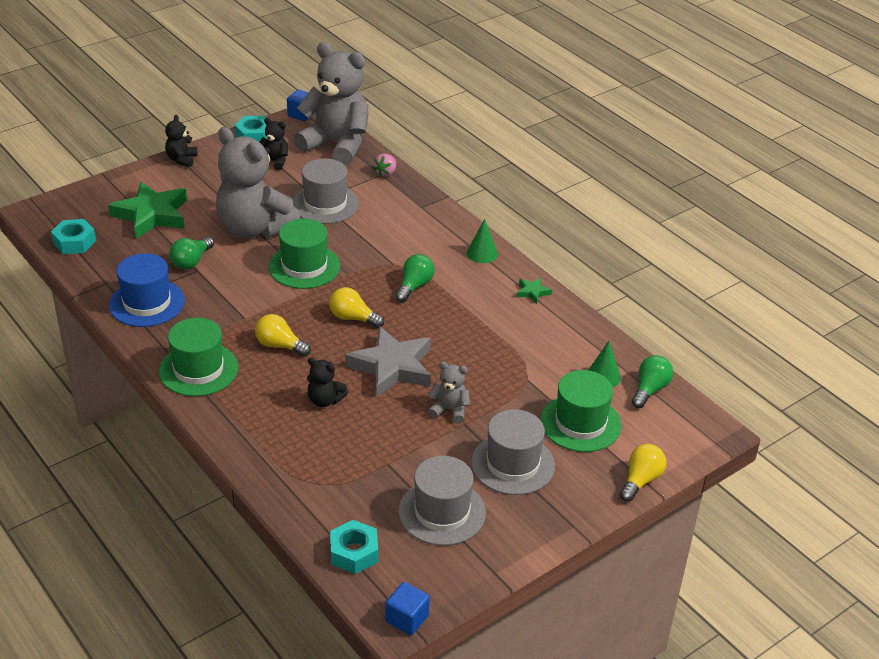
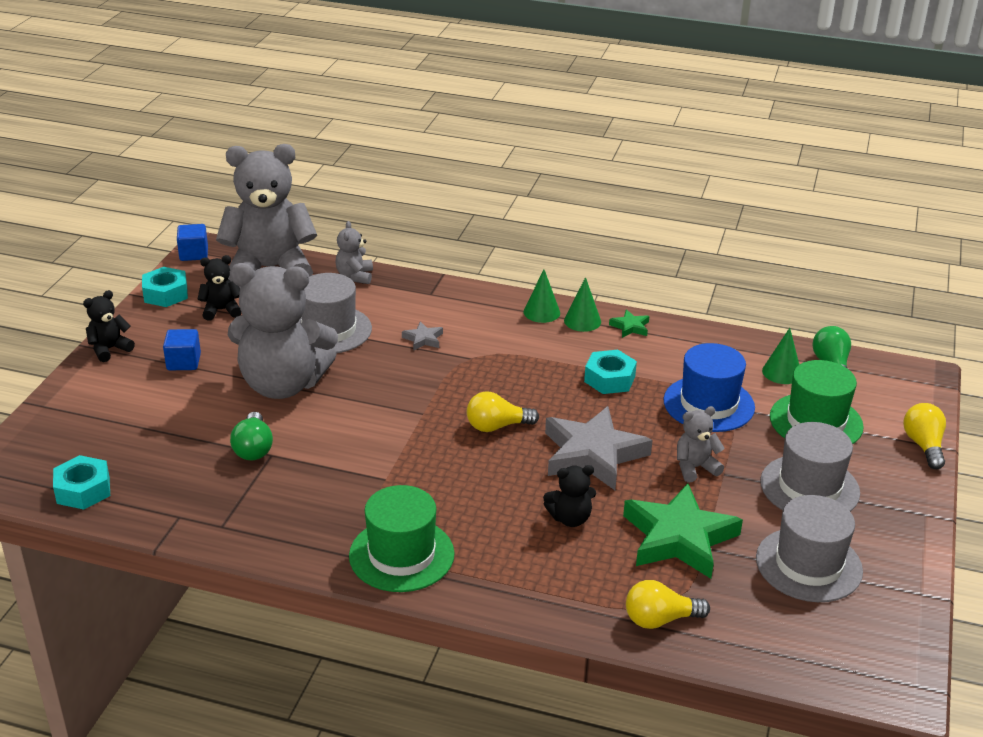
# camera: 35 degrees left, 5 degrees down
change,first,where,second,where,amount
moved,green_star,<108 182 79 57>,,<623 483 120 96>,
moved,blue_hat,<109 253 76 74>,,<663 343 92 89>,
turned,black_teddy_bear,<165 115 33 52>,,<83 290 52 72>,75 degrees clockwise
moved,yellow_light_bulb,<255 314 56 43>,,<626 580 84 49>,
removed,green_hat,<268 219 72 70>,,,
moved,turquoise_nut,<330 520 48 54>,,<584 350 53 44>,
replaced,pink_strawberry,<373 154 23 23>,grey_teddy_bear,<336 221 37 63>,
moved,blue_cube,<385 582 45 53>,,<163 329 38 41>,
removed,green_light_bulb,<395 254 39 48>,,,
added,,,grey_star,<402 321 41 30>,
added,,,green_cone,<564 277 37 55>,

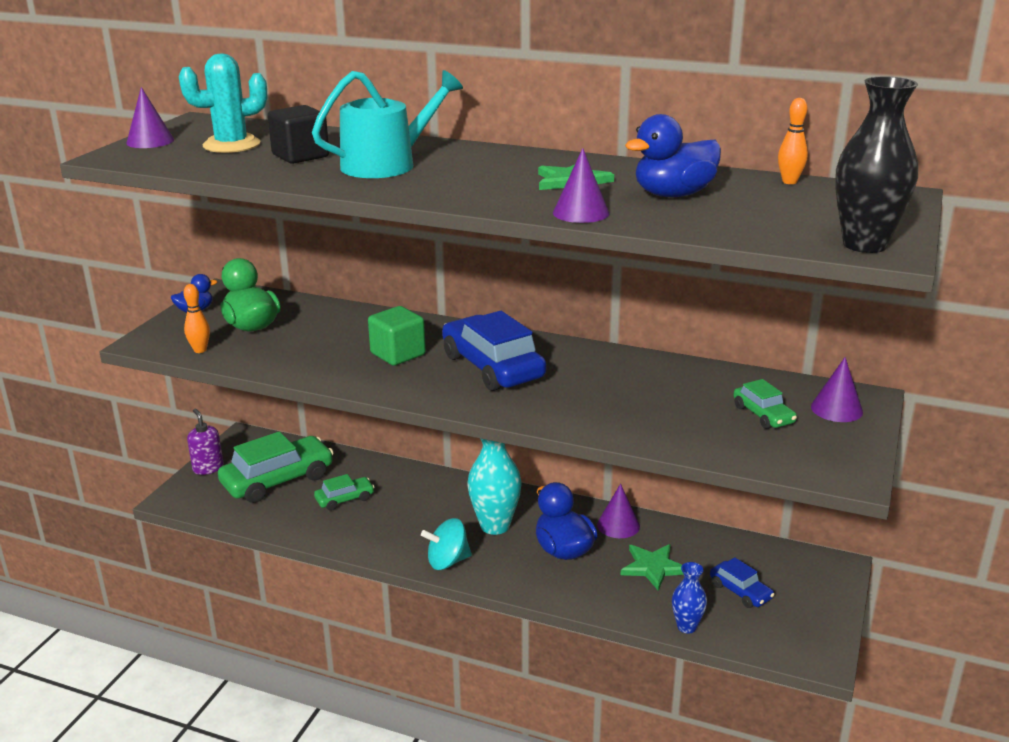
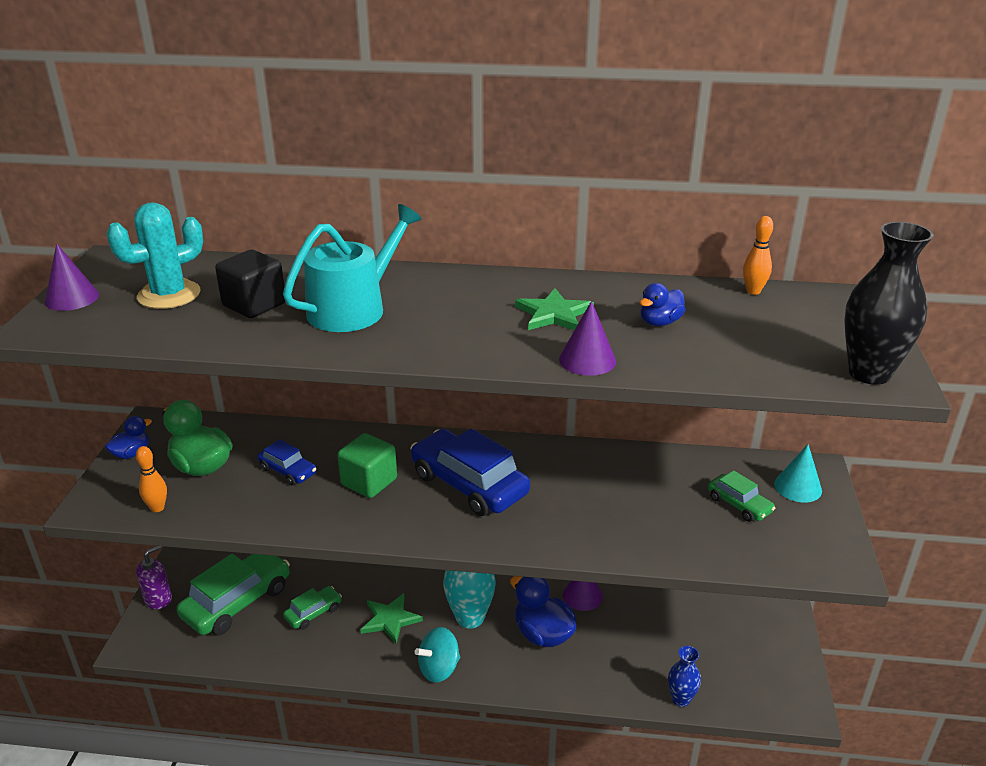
# camera: 15 degrees left, 5 degrees up
change,first,where,second,where,amount
turned,purple_soap_dispenser,<187 408 37 67>,,<136 546 36 63>,90 degrees clockwise
moved,green_star,<621 544 63 47>,,<361 593 62 51>,
resized,blue_duck,<625 114 96 83>,,<640 283 45 43>,x0.58
moved,blue_car,<710 557 65 51>,,<257 439 59 46>,
recoloured,purple_cone,<811 357 52 65>,turquoise_cone,<774 444 48 59>,

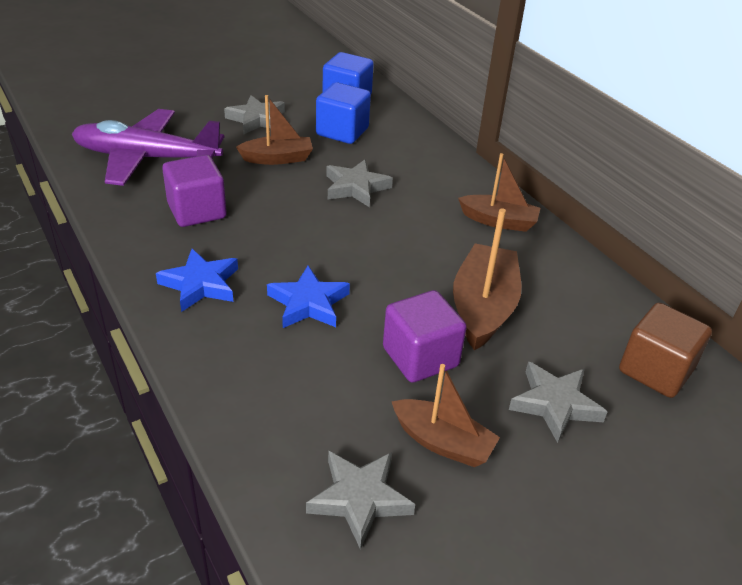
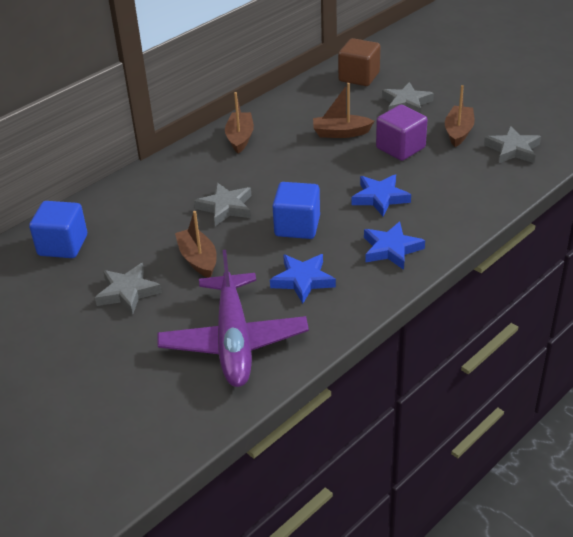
# camera: 100 degrees left, 0 degrees up
change,first,where,second,where,amount
replaced,purple_cube,<162 155 65 72>,blue_star,<270 254 66 50>,
moved,blue_cube,<316 82 55 62>,,<272 182 48 57>,
resized,brown_boat,<453 208 69 142>,,<313 83 61 55>,x0.66

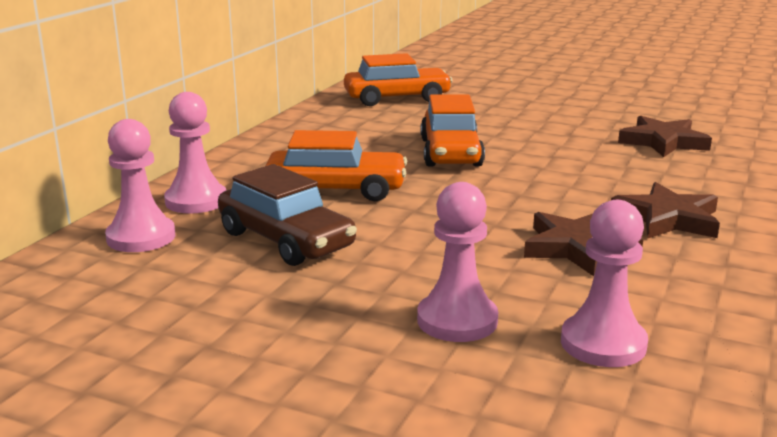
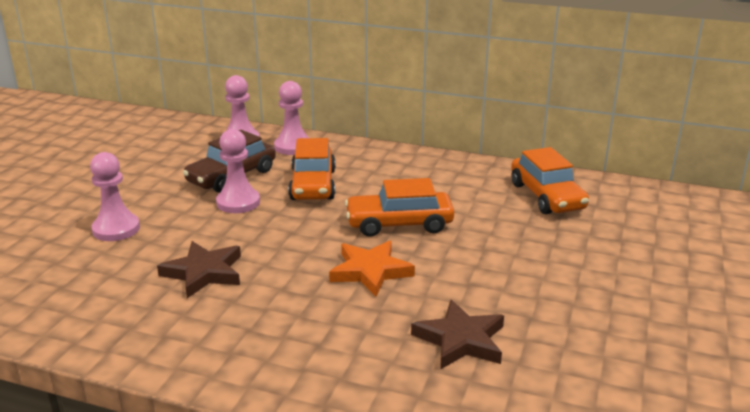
# camera: 85 degrees right, 5 degrees up
change,first,where,second,where,amount
moved,pink_pawn,<561 200 87 167>,,<216 129 44 84>,
removed,brown_star,<611 182 109 57>,,,
added,,,orange_star,<329 240 86 57>,

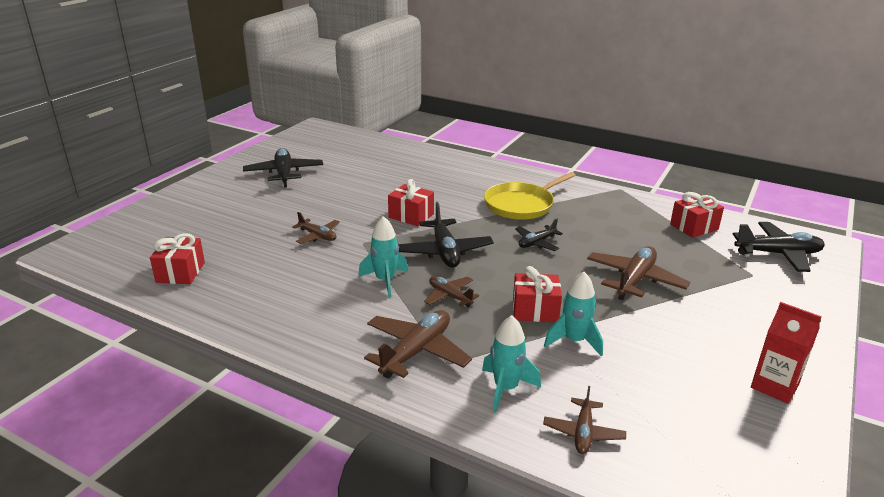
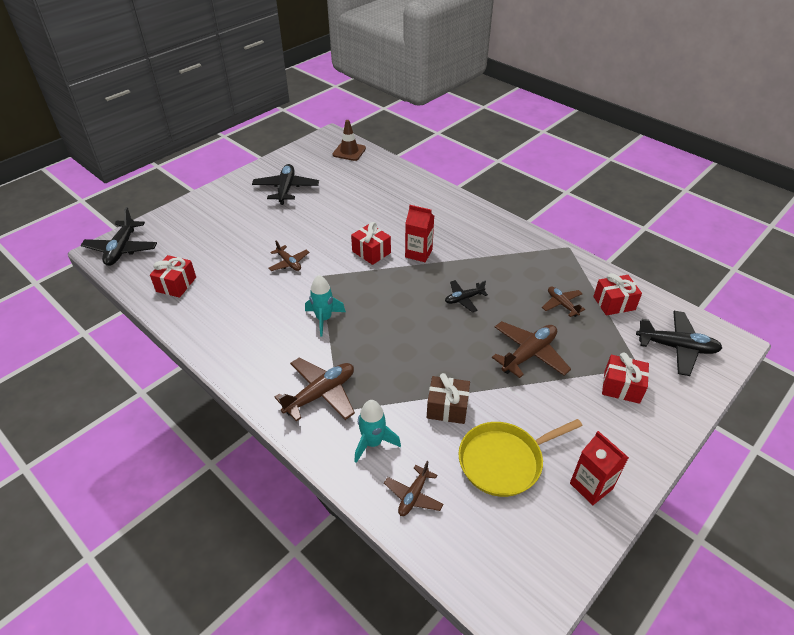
# camera: 15 degrees right, 15 degrees up
change,first,where,second,where,amount
moved,black_plane,<398 202 96 66>,,<81 207 76 59>,
moved,brown_plane,<424 276 55 31>,,<542 286 43 31>,
moved,yellow_pan,<484 172 91 48>,,<459 419 124 78>,
moved,red_gift,<513 266 49 56>,,<602 352 47 52>,
replaced,turquoise_rocket,<544 272 59 84>,brown_gift,<427 373 43 51>,
added,,,brown_traffic_cone,<332 120 34 41>,
added,,,red_carton,<405 205 29 57>,

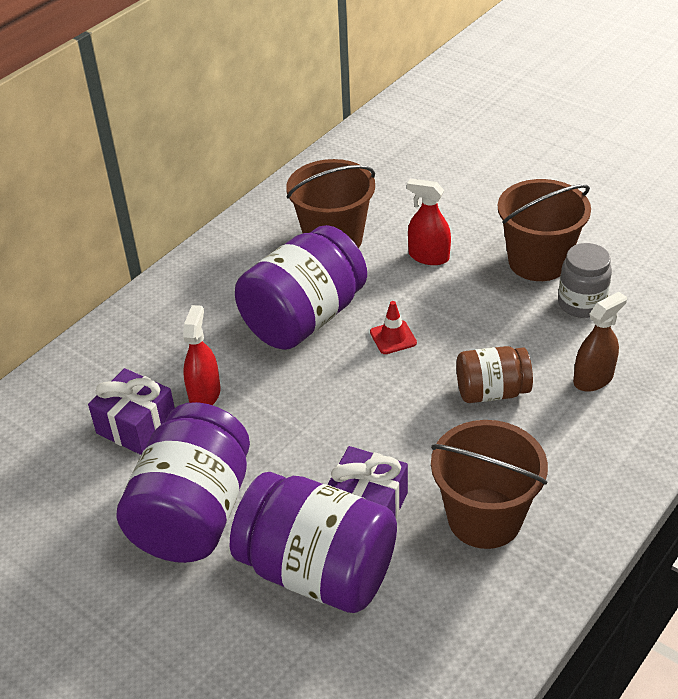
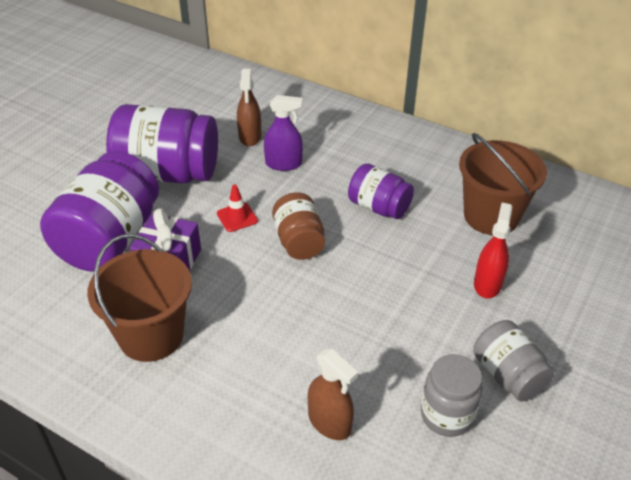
# camera: 80 degrees right, 0 degrees up
change,first,where,second,where,amount
replaced,purple_gift,<88 368 87 87>,brown_spray_bottle,<237 69 24 77>,
recoloured,red_spray_bottle,<183 305 37 100>,purple_spray_bottle,<264 95 39 76>,
resized,purple_jar,<235 225 132 125>,,<348 163 66 56>,x0.56
moved,red_traffic_cone,<370 301 47 53>,,<217 185 41 47>,
moved,brown_jar,<456 346 77 57>,,<272 192 53 68>,
replaced,brown_bucket,<498 179 93 102>,grey_jar,<473 320 82 81>,

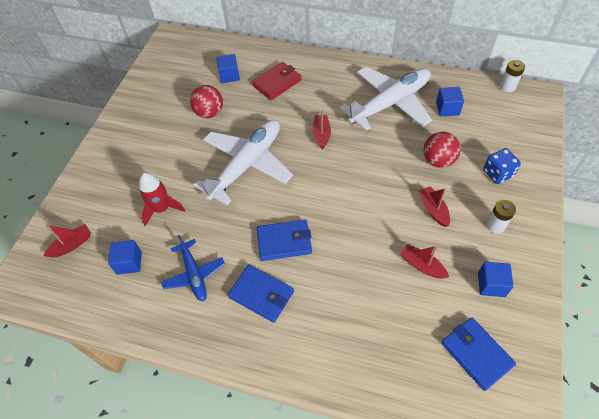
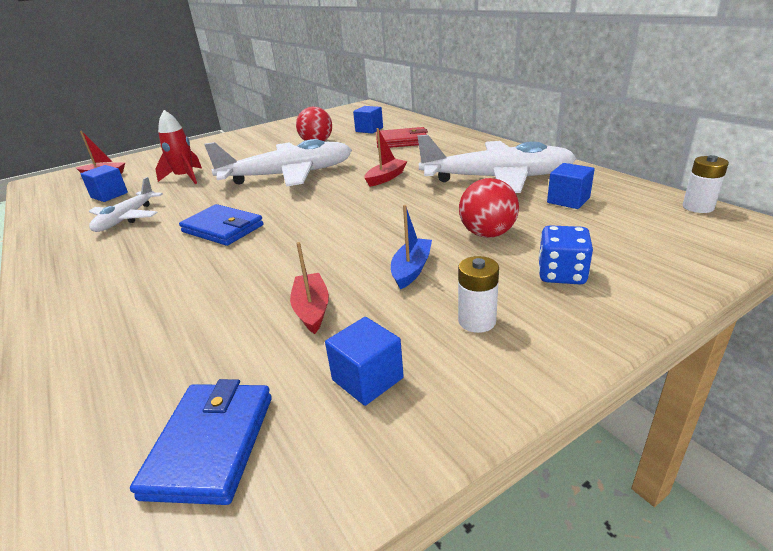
# camera: 40 degrees right, 25 degrees down
change,first,where,second,where,amount
recoloured,blue_plane,<161 235 64 67>,white_plane,<89 177 74 55>,
removed,blue_wallet,<228 265 66 58>,,,
recoloured,red_boat,<419 186 31 41>,blue_boat,<391 205 41 84>,

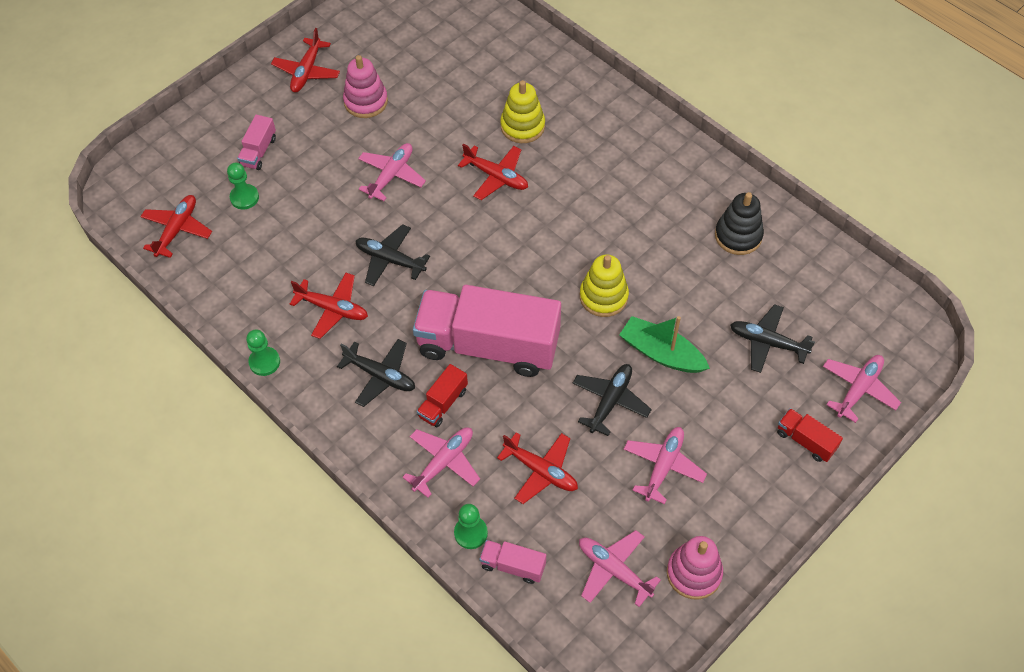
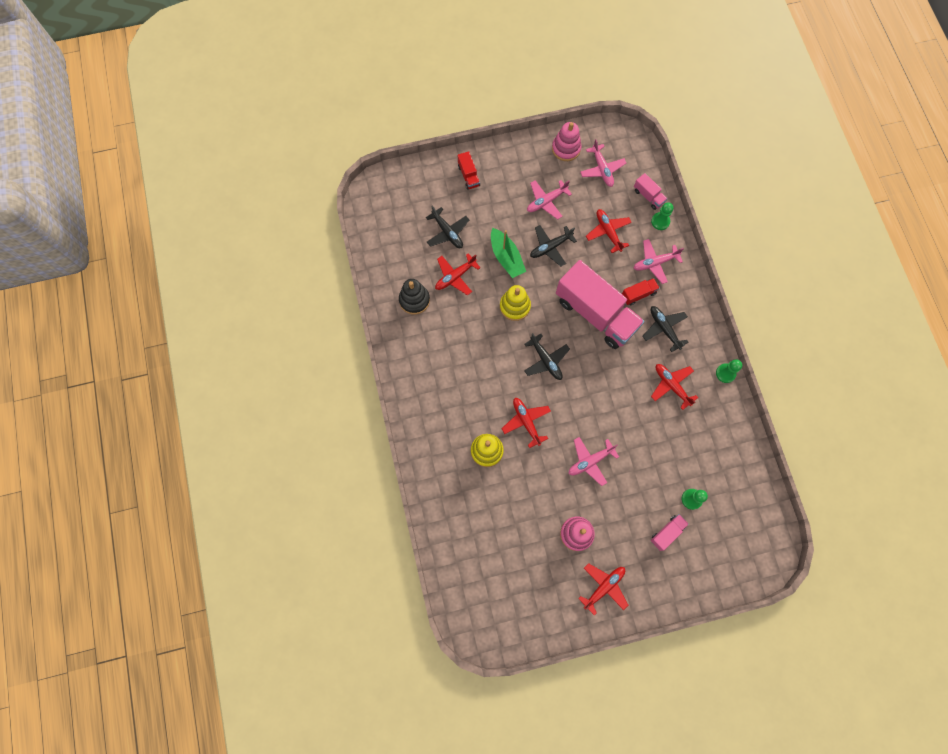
# camera: 150 degrees left, 15 degrees up
change,first,where,second,where,amount
moved,red_plane,<140 195 72 63>,,<435 253 46 43>,
moved,black_plane,<356 224 74 62>,,<524 333 46 47>,
removed,pink_plane,<823 355 78 68>,,,

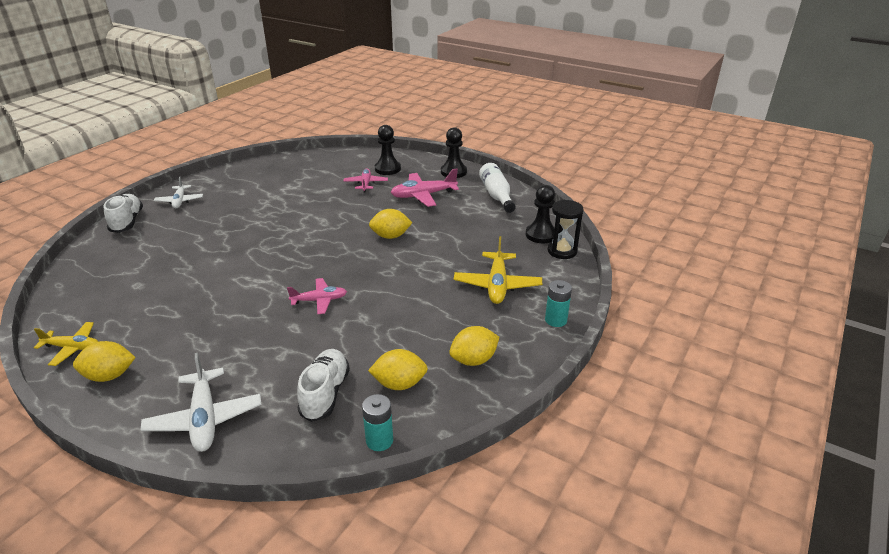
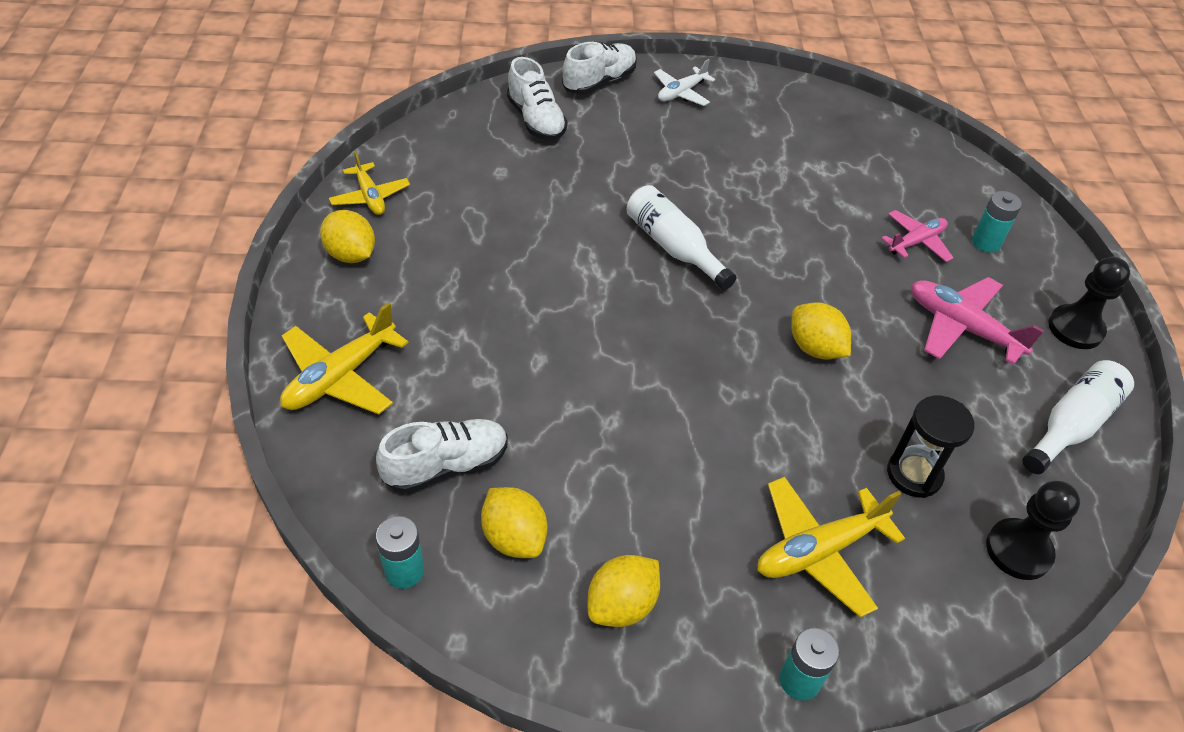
# camera: 55 degrees right, 15 degrees up
change,first,where,second,where,amount
recoloured,white_plane,<141 353 121 99>,yellow_plane,<280 302 128 113>,
removed,pink_plane,<287 278 60 36>,,,
replaced,black_pawn,<375 125 26 50>,turquoise_battery,<972 191 50 61>,
turned,yellow_lemon,<449 326 51 40>,,<588 555 72 72>,75 degrees counterclockwise
moved,black_hourglass,<548 200 36 59>,,<887 396 87 102>,
added,,,white_shoe,<507 57 61 83>,
added,,,white_bottle,<626 185 110 105>,

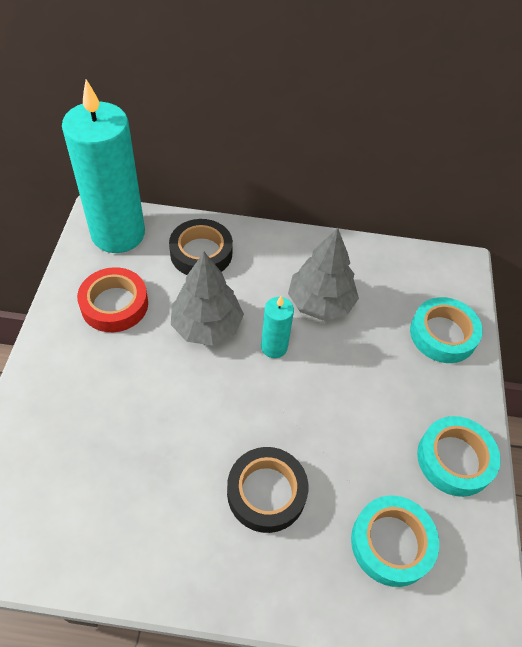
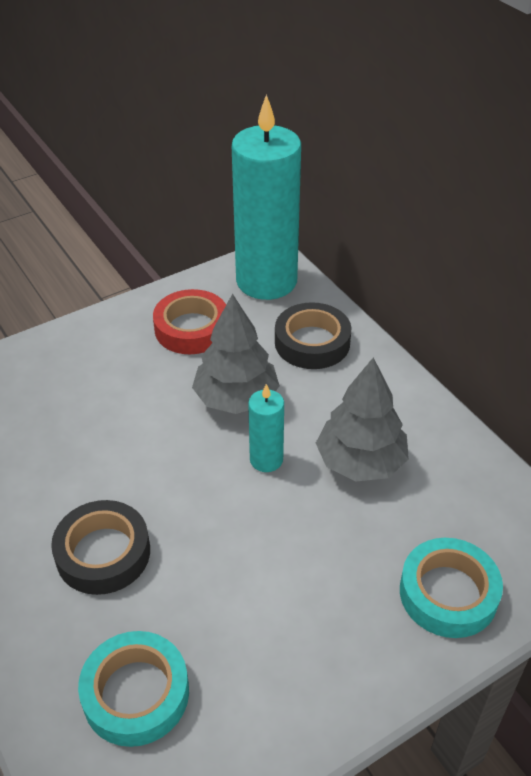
# camera: 55 degrees right, 10 degrees down
change,first,where,second,where,amount
removed,turquoise_tape,<417 416 84 81>,,,

